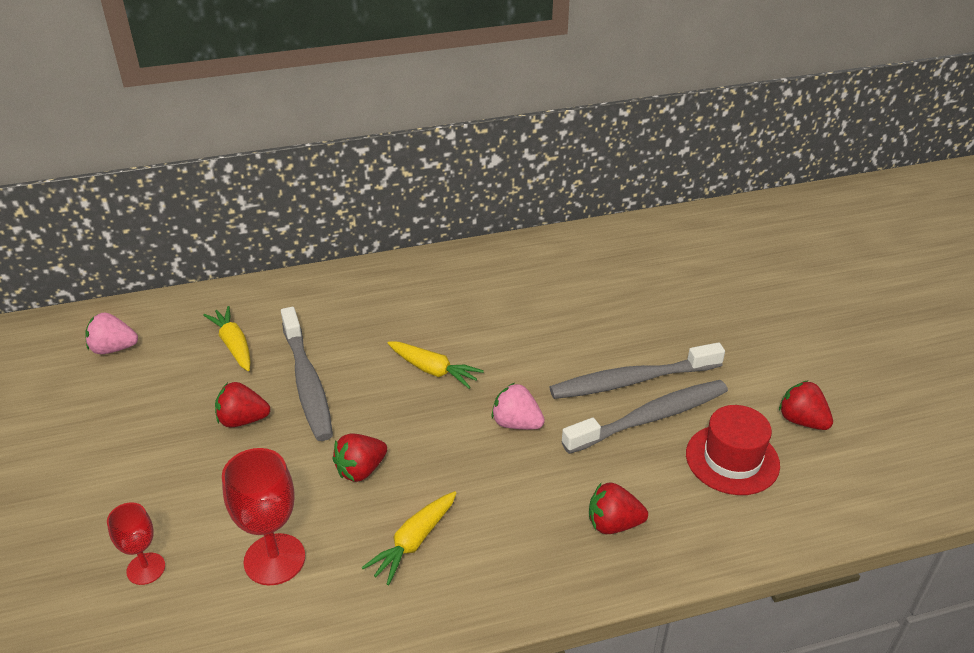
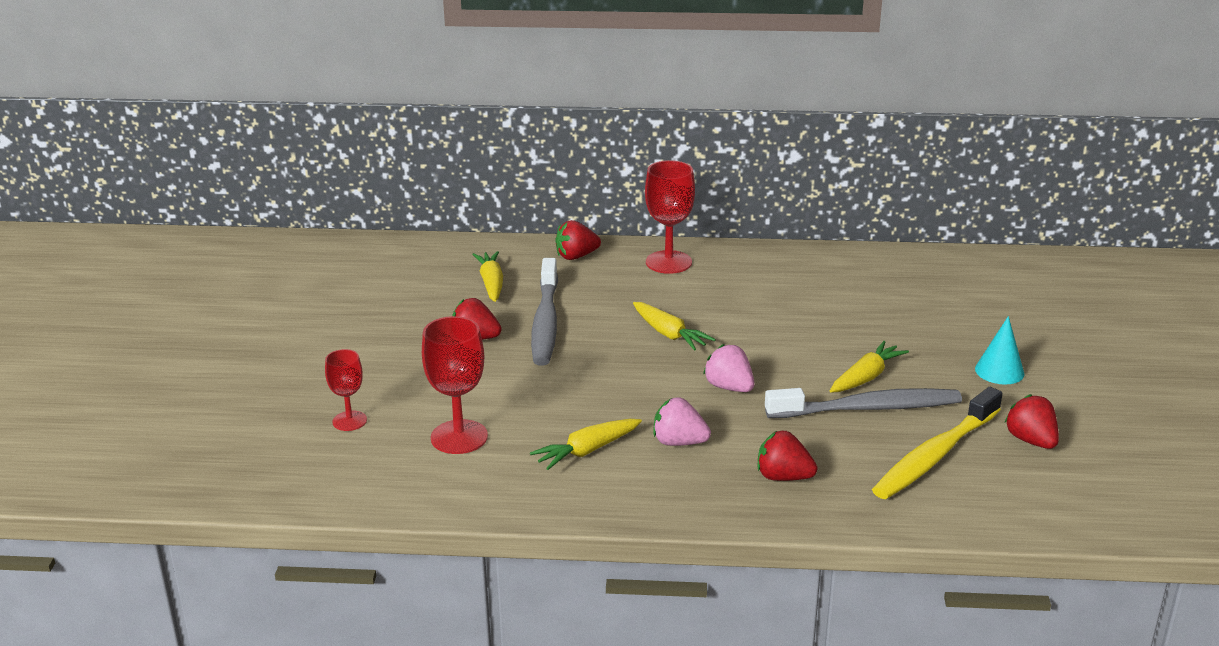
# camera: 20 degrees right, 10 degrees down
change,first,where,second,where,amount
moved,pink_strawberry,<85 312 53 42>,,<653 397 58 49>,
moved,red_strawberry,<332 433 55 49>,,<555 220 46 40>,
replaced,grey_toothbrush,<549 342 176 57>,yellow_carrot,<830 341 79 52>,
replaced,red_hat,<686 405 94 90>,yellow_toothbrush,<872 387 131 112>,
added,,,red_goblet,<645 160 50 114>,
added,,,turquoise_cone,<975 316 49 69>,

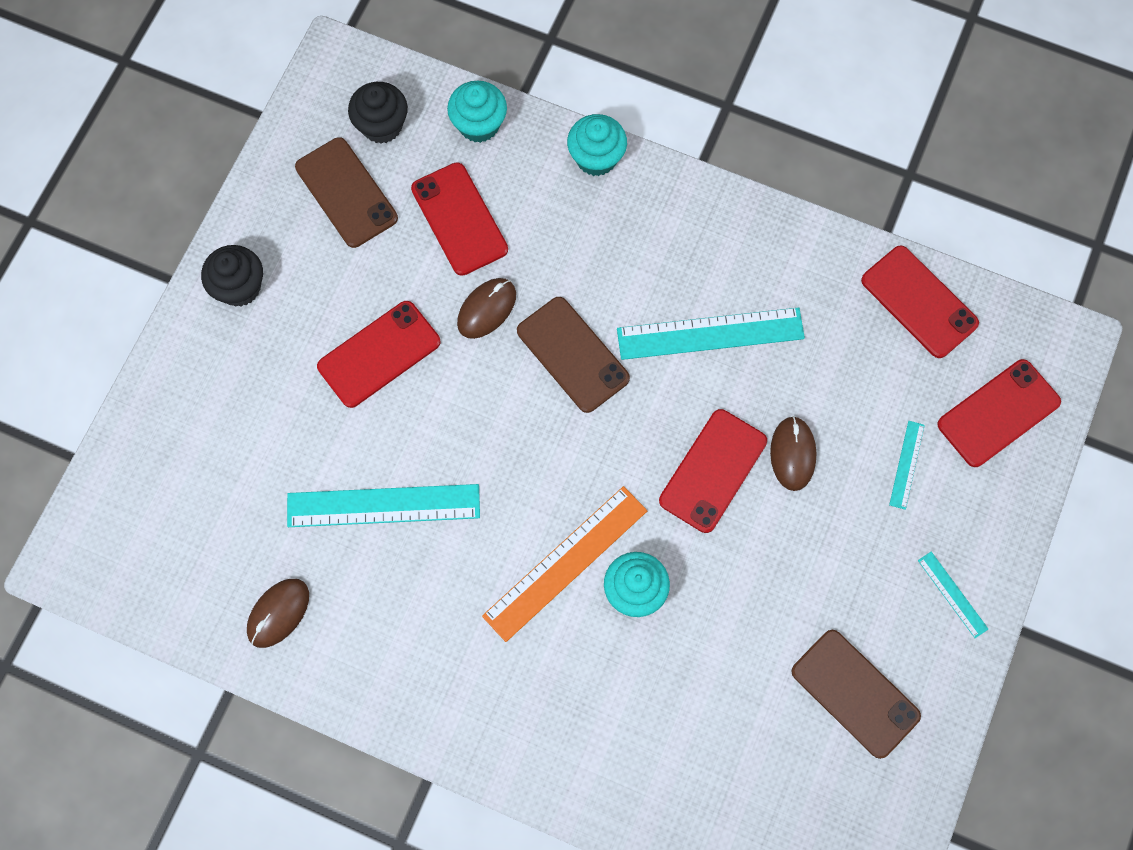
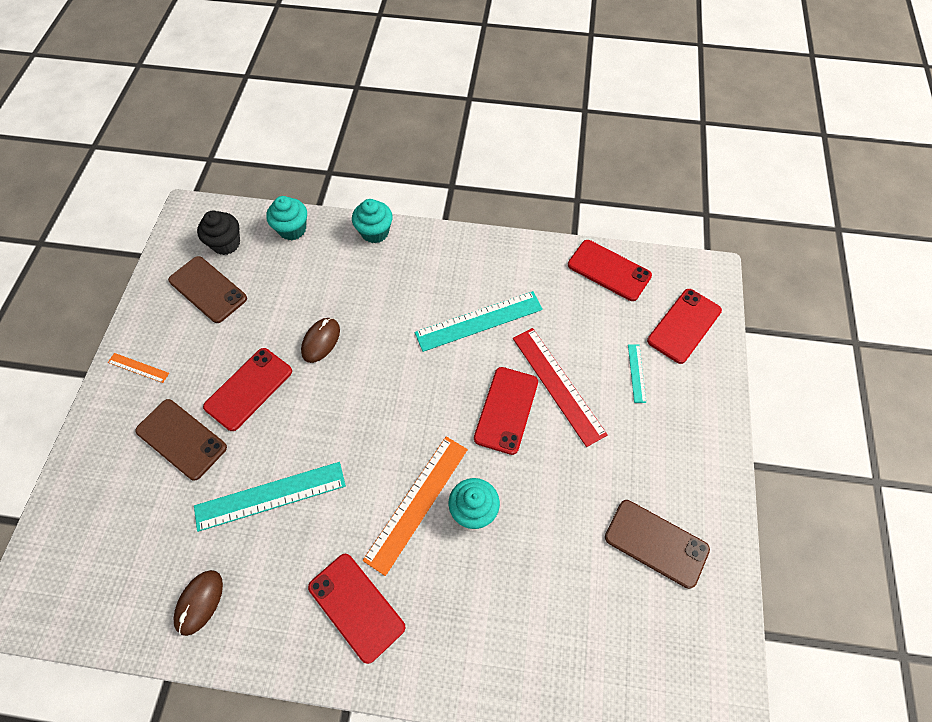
# camera: 15 degrees left, 10 degrees down
change,first,where,second,where,amount
replaced,black_cupcake,<201 245 62 62>,orange_ruler,<108 353 61 30>,
moved,red_phone,<411 162 97 114>,,<308 554 97 110>,
moved,brown_phone,<517 297 113 116>,,<135 399 92 81>,
replaced,brown_mouse,<770 416 46 75>,red_ruler,<513 328 95 119>,
removed,turquoise_ruler,<918 552 70 86>,,,

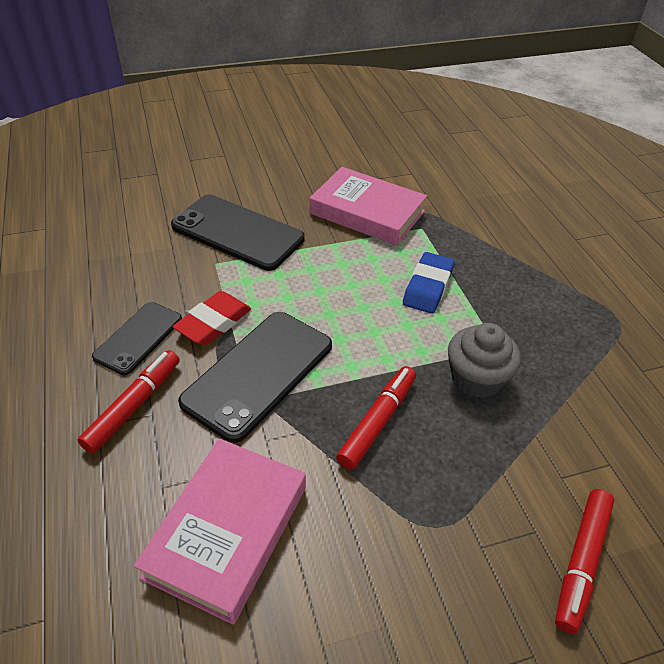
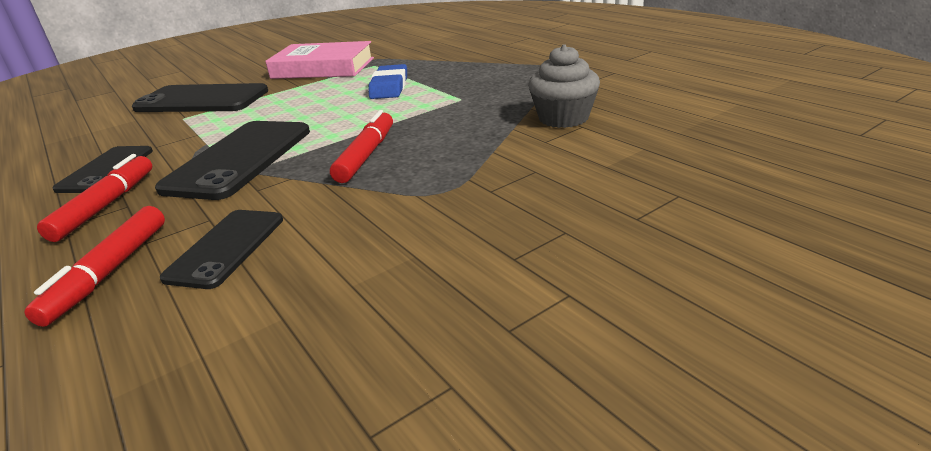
# camera: 15 degrees left, 15 degrees down
change,first,where,second,where,amount
replaced,pink_book,<134 438 172 187>,black_phone,<160 210 123 79>,
removed,red_eraser,<173 291 78 55>,,,
moved,grey_cupcake,<448 323 73 75>,,<528 44 72 84>,
moved,red_marker,<555 489 59 145>,,<24 206 141 121>,

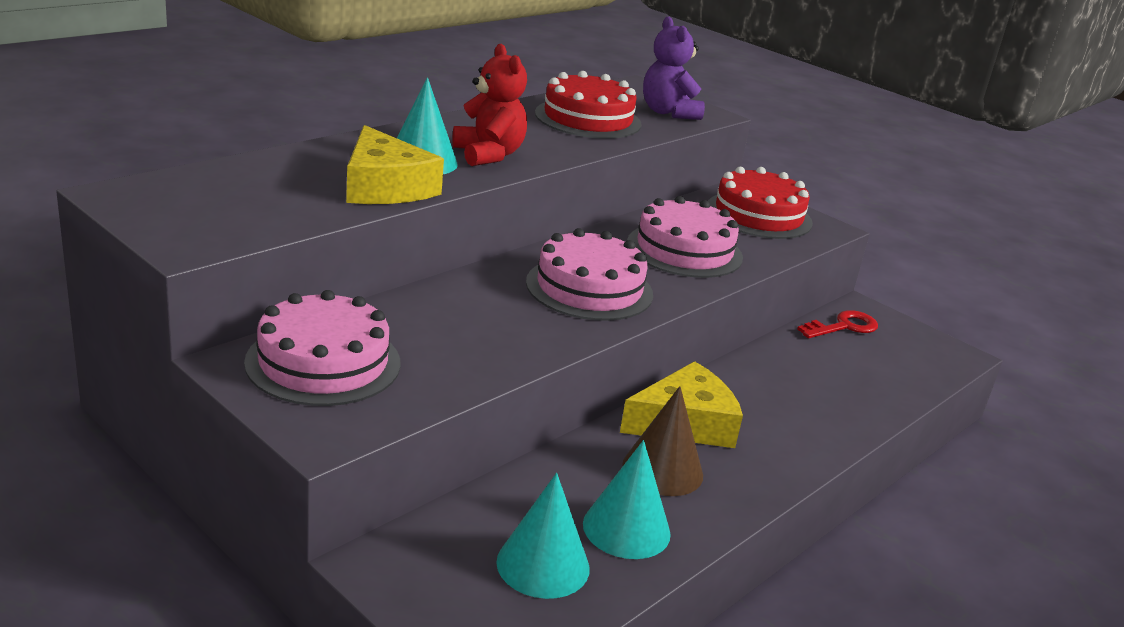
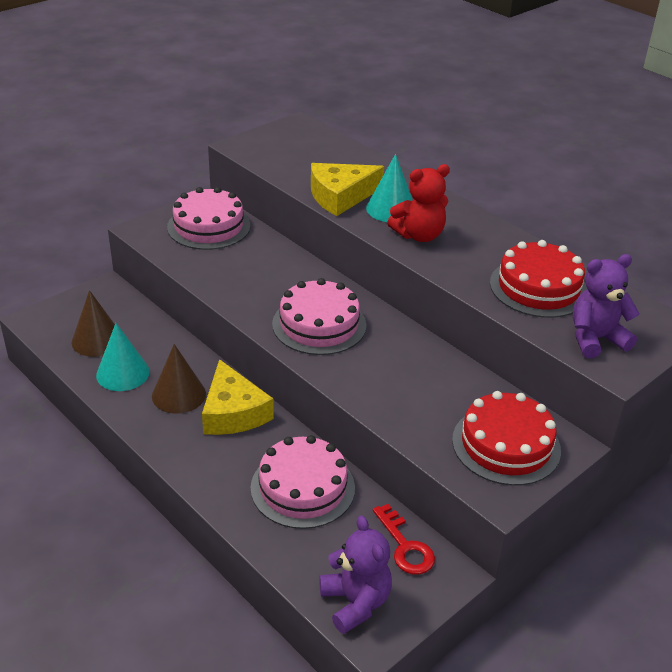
# camera: 95 degrees right, 10 degrees up
change,first,where,second,where,amount
recoloured,turquoise_cone,<496 473 94 126>,brown_cone,<72 290 43 67>,
moved,pink_cake,<627 196 116 82>,,<251 435 104 94>,
added,,,purple_teddy_bear,<319 515 73 119>,

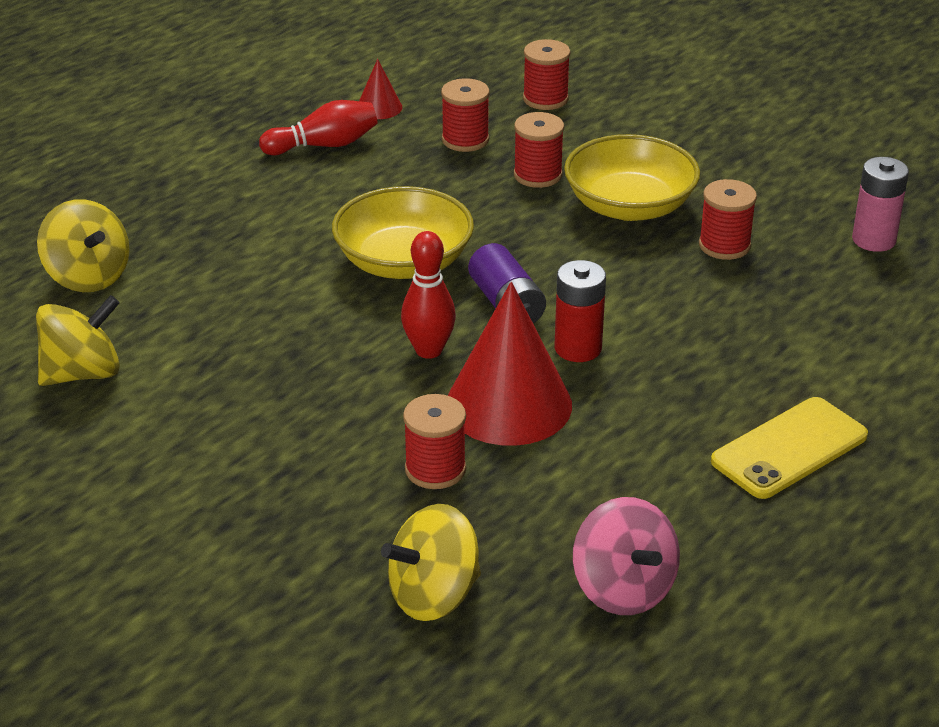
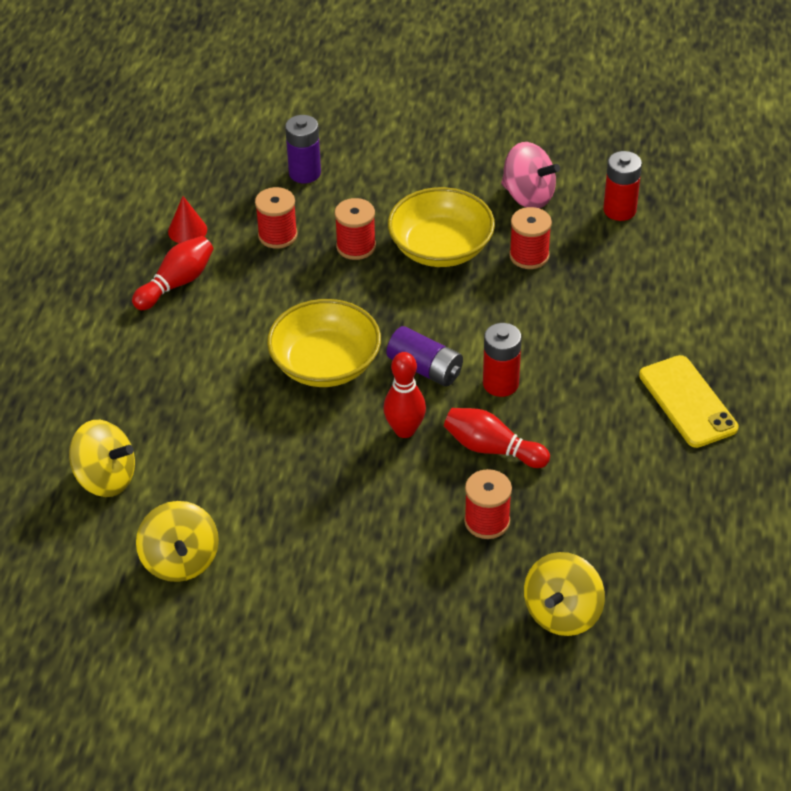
# camera: 30 degrees left, 10 degrees up
change,first,where,second,where,amount
turned,yellow_spinning_top,<36 295 84 91>,,<136 501 83 81>,135 degrees clockwise
replaced,red_cone,<448 282 124 164>,red_bowling_pin,<444 408 106 60>,
replaced,red_spool,<523 39 47 71>,purple_battery,<285 115 36 68>,
moved,pink_spinning_top,<573 497 107 118>,,<501 142 59 66>,
turned,yellow_phone,<711 397 157 102>,,<639 355 100 93>,45 degrees counterclockwise
recoloured,pink_battery,<852 157 57 95>,red_battery,<603 151 39 70>,

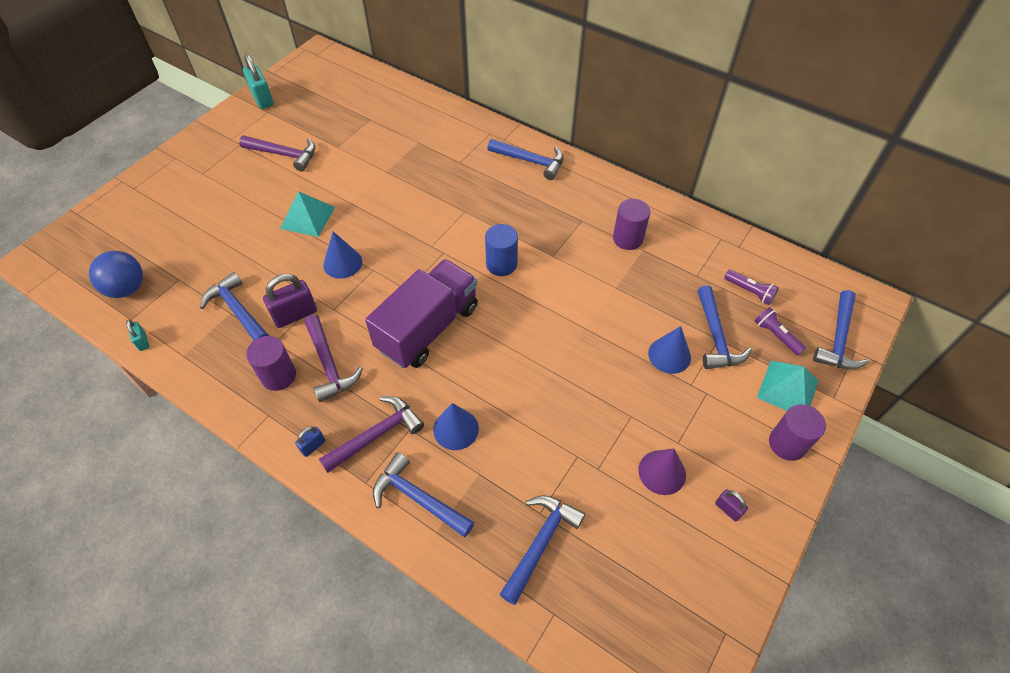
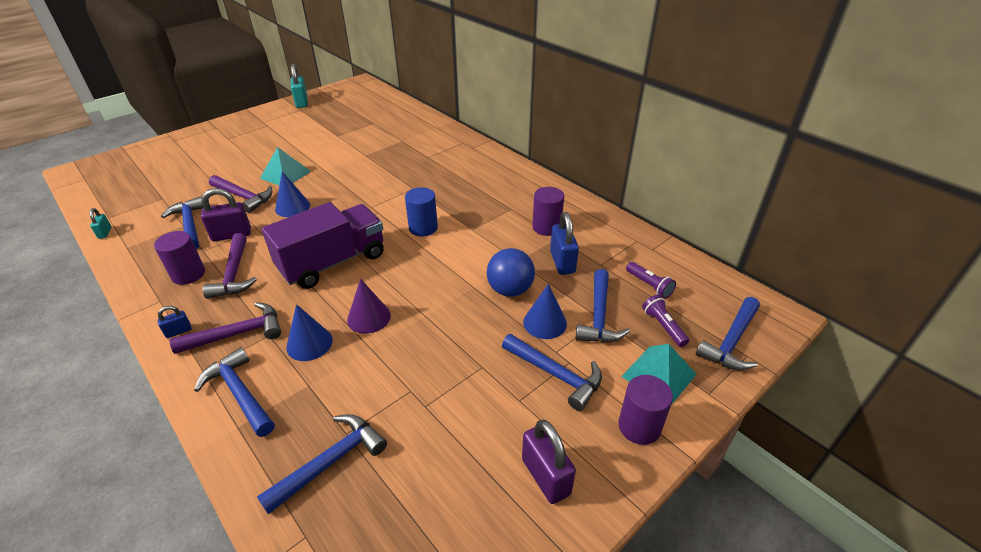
# camera: 15 degrees right, 15 degrees down
change,first,where,second,where,amount
moved,blue_ball,<89 251 54 47>,,<487 248 48 49>,
moved,purple_hammer,<239 135 76 37>,,<209 175 64 38>,
moved,blue_hammer,<487 139 76 41>,,<502 334 100 77>,
moved,purple_cone,<638 448 48 47>,,<347 279 44 55>,
resized,purple_padlock,<715 489 33 33>,,<522 420 54 84>,x1.89
added,,,blue_padlock,<550 212 29 63>,

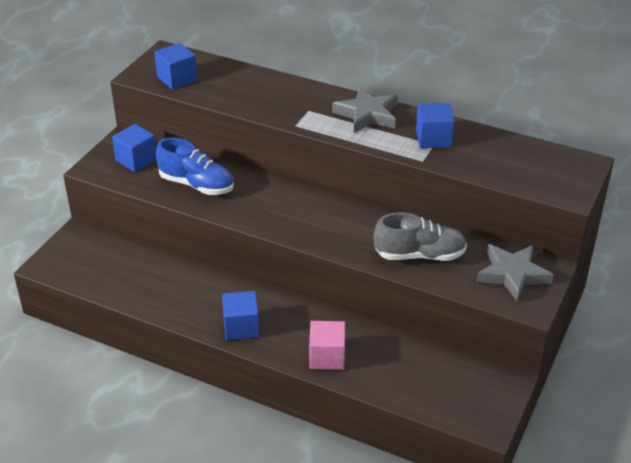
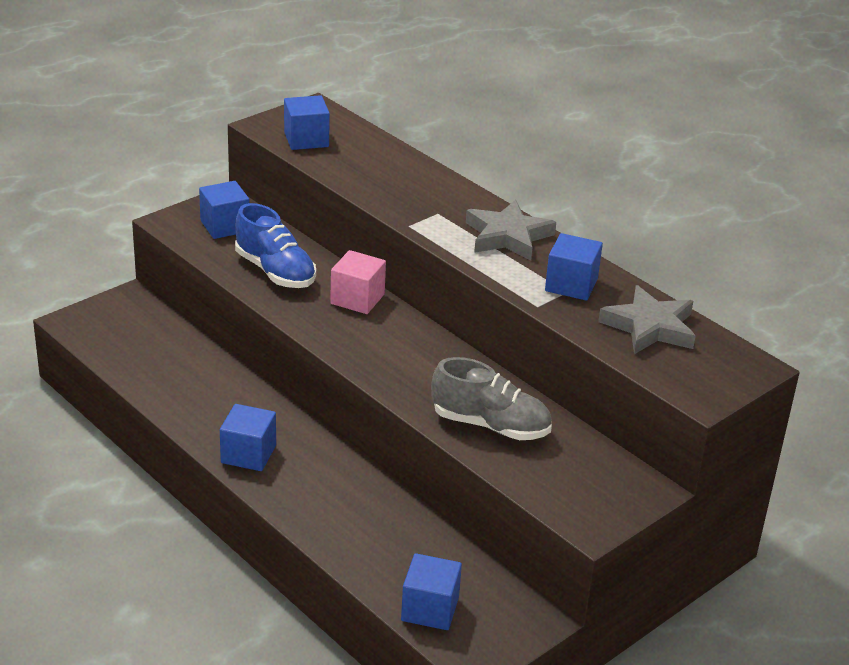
# camera: 20 degrees right, 5 degrees down
change,first,where,second,where,amount
moved,pink_cube,<309 321 36 49>,,<330 250 56 64>,
moved,grey_star,<477 244 77 57>,,<598 285 98 69>,
added,,,blue_cube,<401 553 61 77>,

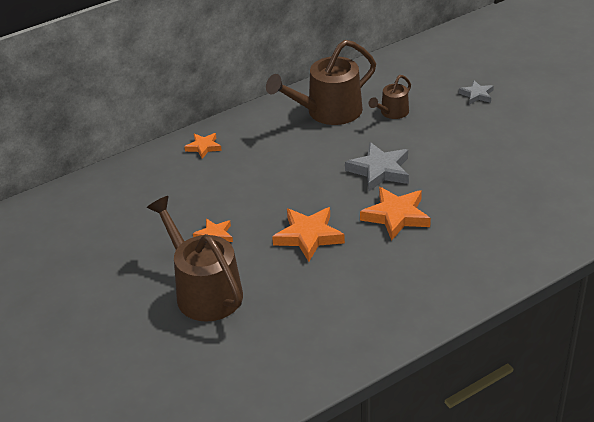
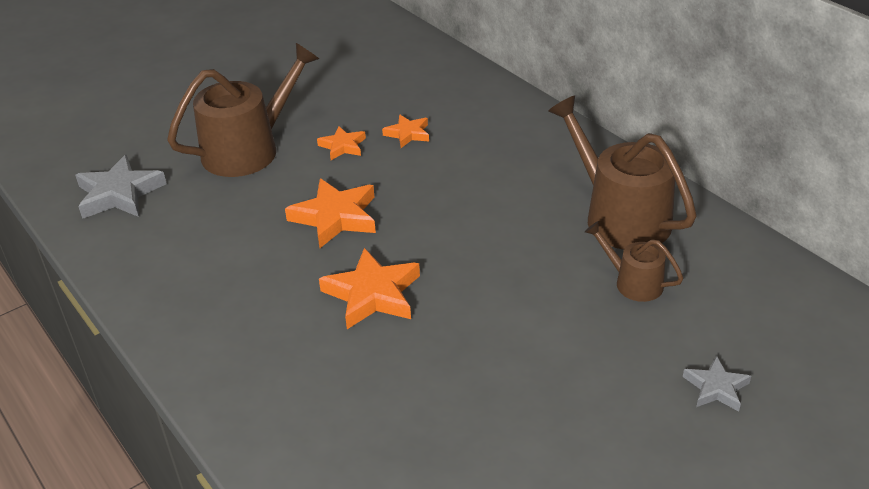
# camera: 85 degrees right, 0 degrees up
change,first,where,second,where,amount
moved,orange_star,<184 133 38 26>,,<382 115 47 33>,
moved,grey_star,<345 142 64 49>,,<75 155 92 64>,

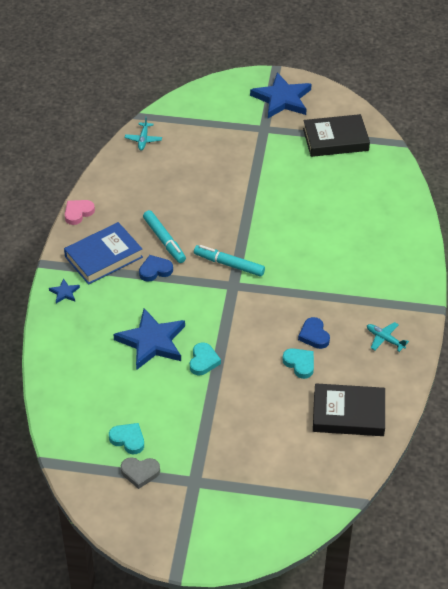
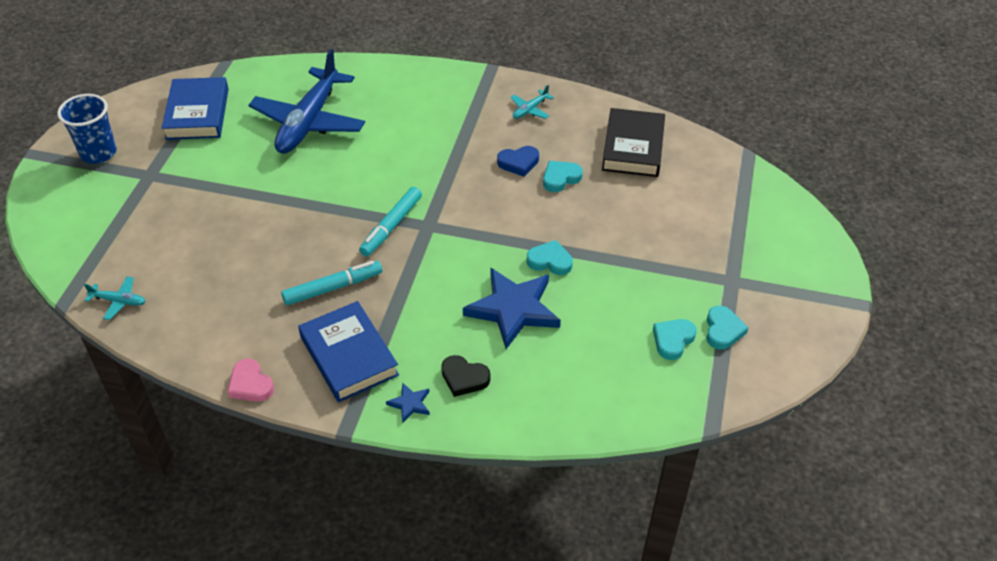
# camera: 85 degrees left, 0 degrees up
change,first,where,second,where,amount
recoloured,grey_heart,<121 457 39 32>,turquoise_heart,<706 306 43 44>,
removed,blue_heart,<139 255 34 27>,,,
replaced,blue_star,<250 73 62 45>,blue_cup,<57 94 60 70>,
recoloured,black_book,<303 114 67 43>,blue_book,<162 77 67 63>,
added,,,blue_plane,<249 49 116 105>,
added,,,black_heart,<441 355 50 42>,

